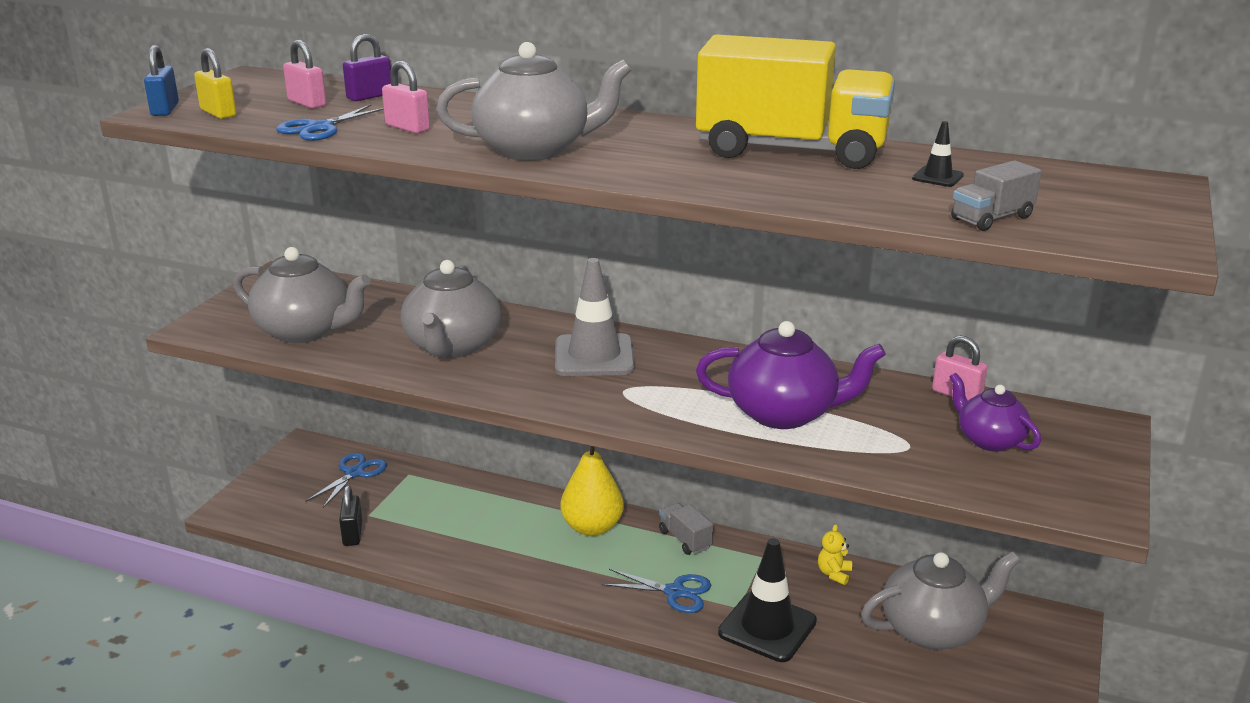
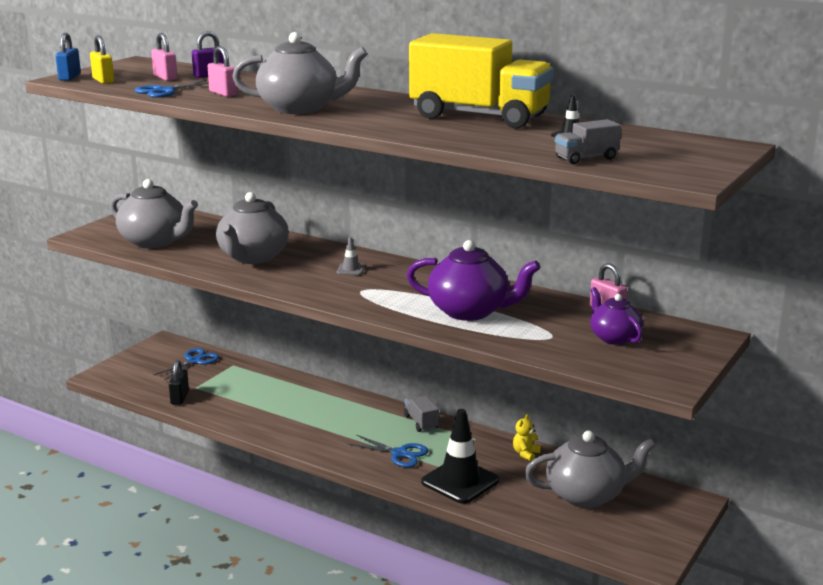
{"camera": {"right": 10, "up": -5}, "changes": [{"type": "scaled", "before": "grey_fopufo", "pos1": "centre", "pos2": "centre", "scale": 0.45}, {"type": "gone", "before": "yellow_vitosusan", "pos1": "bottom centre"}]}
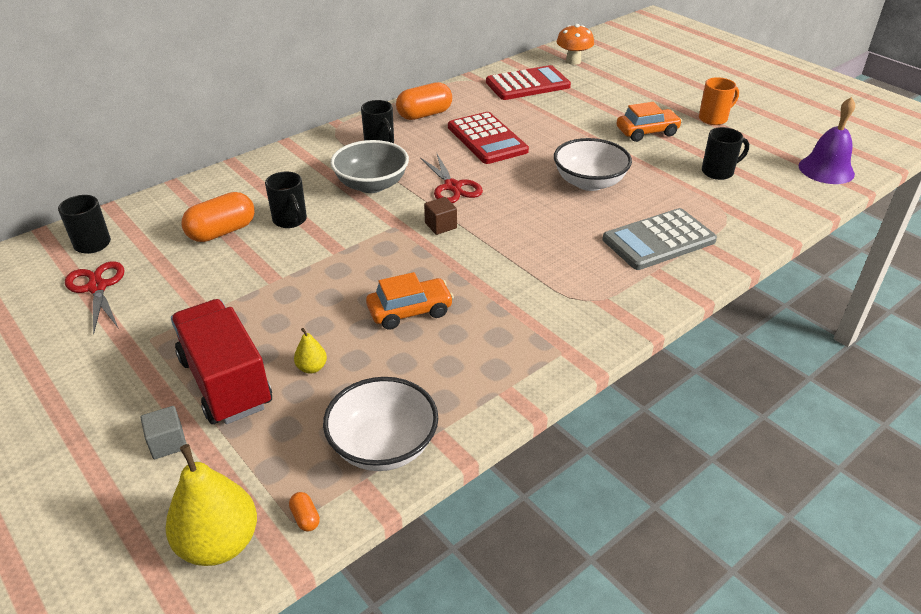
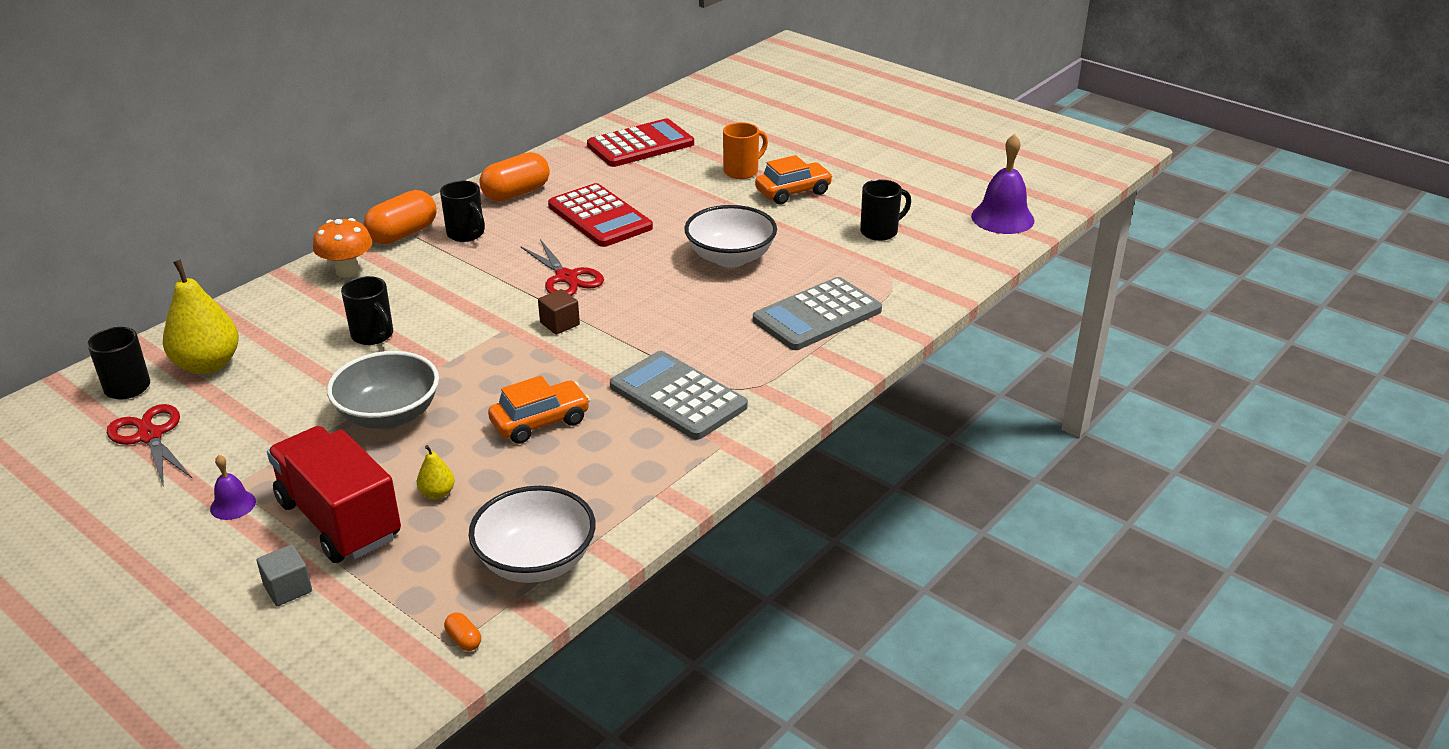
{"camera": {"right": -10, "up": -5}, "changes": [{"type": "shifted", "before": "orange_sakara", "pos1": "top centre", "pos2": "top left"}, {"type": "shifted", "before": "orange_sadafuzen", "pos1": "top right", "pos2": "top centre"}, {"type": "shifted", "before": "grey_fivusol", "pos1": "top centre", "pos2": "middle left"}, {"type": "shifted", "before": "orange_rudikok (no. 1 from left)", "pos1": "middle left", "pos2": "top left"}, {"type": "shifted", "before": "yellow_vitosusan (no. 1 from left)", "pos1": "bottom left", "pos2": "middle left"}, {"type": "new", "after": "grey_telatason (no. 1 from left)", "pos2": "centre"}, {"type": "new", "after": "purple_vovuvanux (no. 1 from left)", "pos2": "middle left"}]}
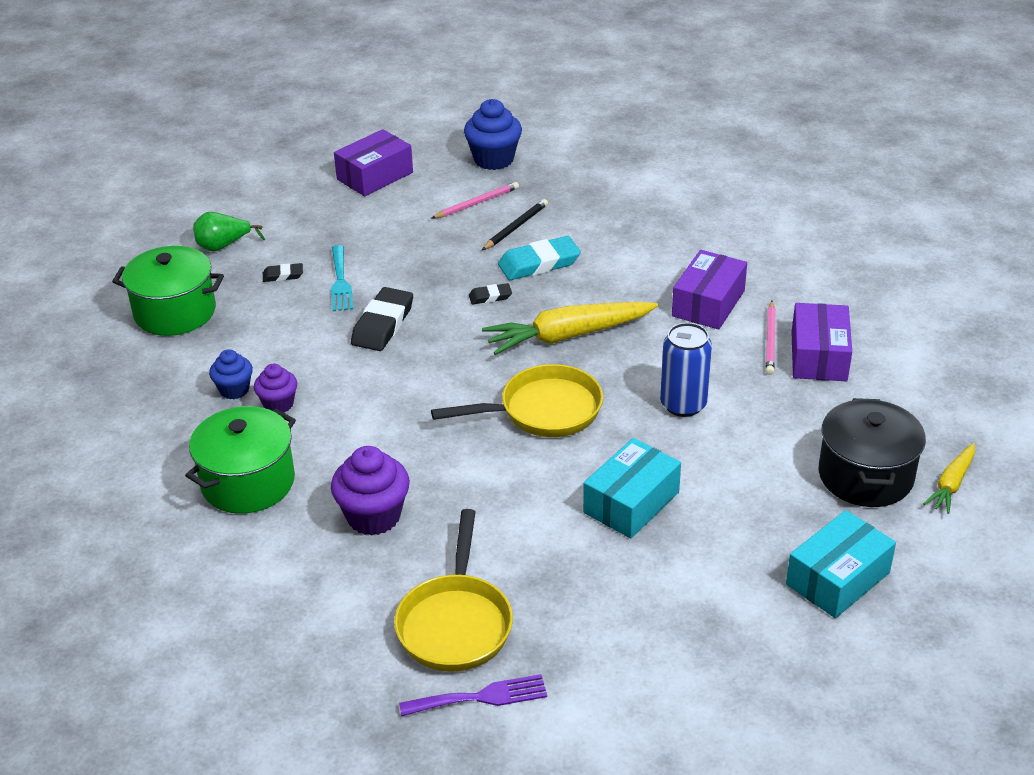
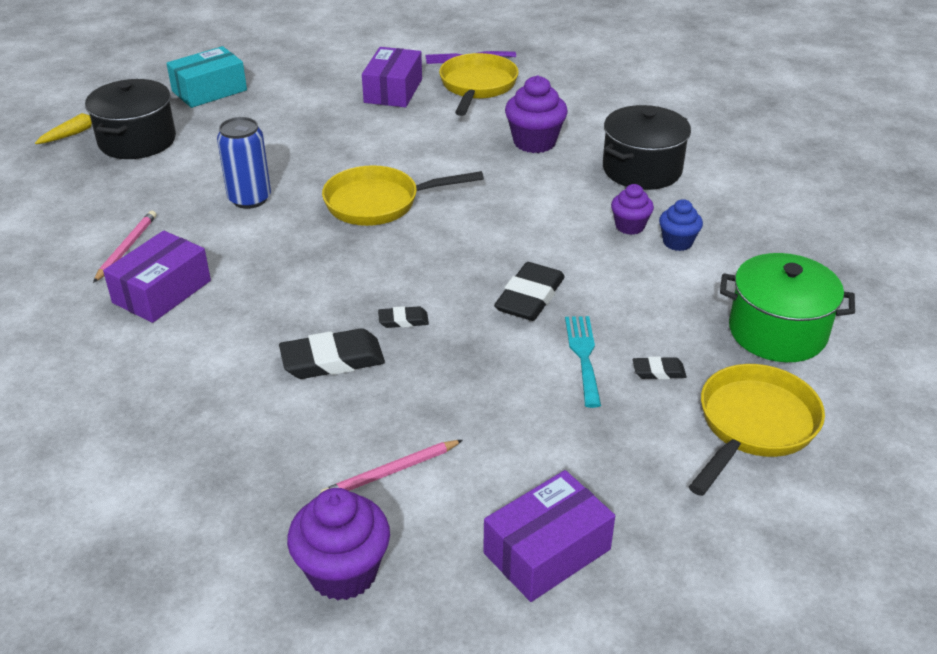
{"camera": {"right": -175, "up": 0}, "changes": [{"type": "repainted", "before": "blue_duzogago (no. 2 from left)", "after": "purple_duzogago (no. 1 from left)", "pos1": "top centre", "pos2": "bottom centre"}, {"type": "gone", "before": "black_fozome", "pos1": "top centre"}, {"type": "swapped", "before": "green_vitosusan", "after": "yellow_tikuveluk (no. 3 from left)", "pos1": "top left", "pos2": "middle right"}, {"type": "repainted", "before": "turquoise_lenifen", "after": "black_lenifen (no. 1 from left)", "pos1": "top centre", "pos2": "centre"}, {"type": "gone", "before": "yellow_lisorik (no. 1 from left)", "pos1": "centre"}, {"type": "shifted", "before": "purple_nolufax (no. 3 from left in the first image)", "after": "purple_nolufax (no. 2 from left)", "pos1": "middle right", "pos2": "top centre"}, {"type": "repainted", "before": "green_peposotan (no. 2 from left)", "after": "black_peposotan (no. 2 from left)", "pos1": "middle left", "pos2": "top right"}, {"type": "gone", "before": "turquoise_nolufax (no. 1 from left)", "pos1": "centre"}]}
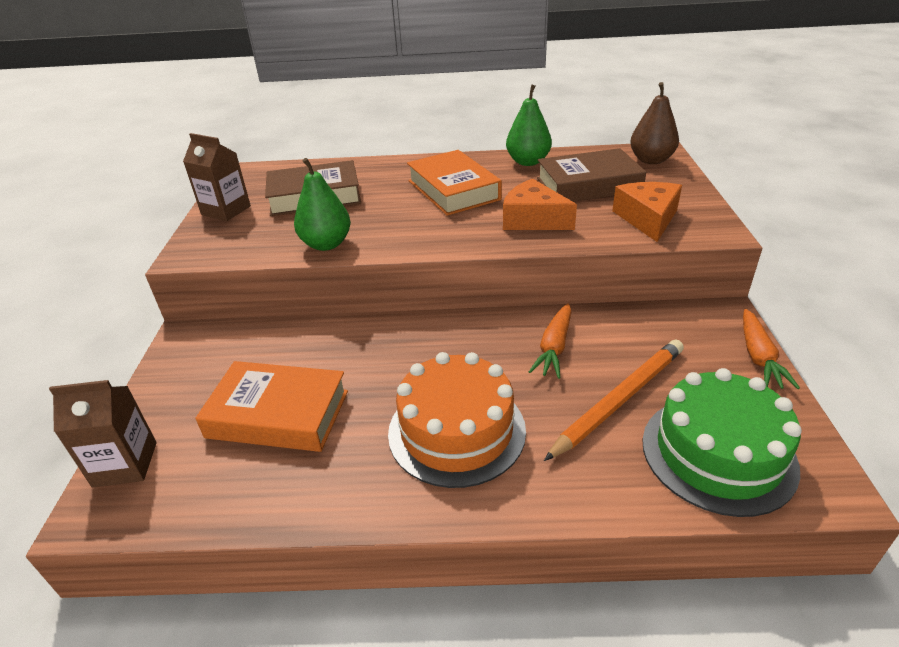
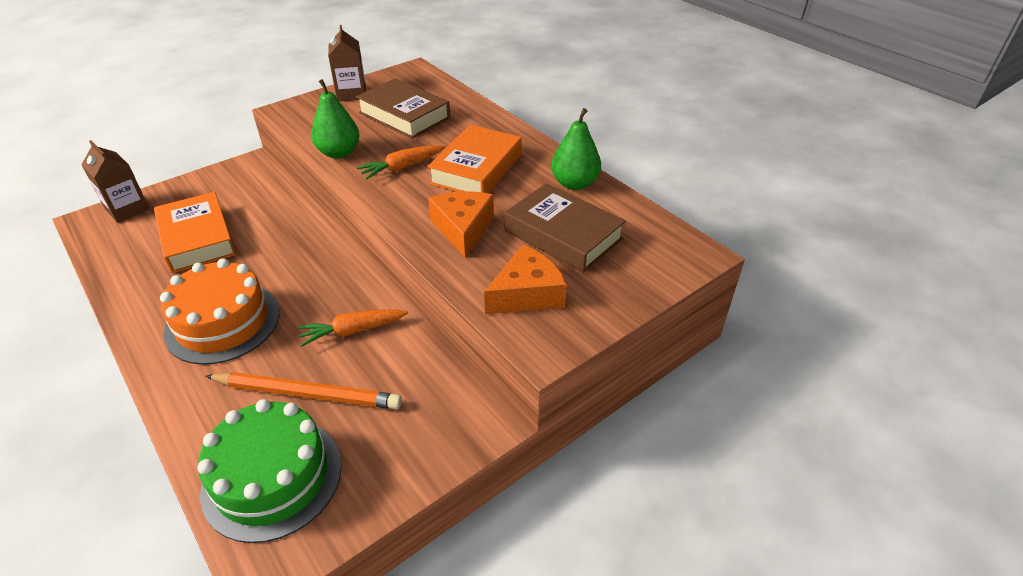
{"camera": {"right": 50, "up": 5}, "changes": [{"type": "gone", "before": "brown_vitosusan", "pos1": "top right"}, {"type": "shifted", "before": "orange_lisorik (no. 2 from left)", "pos1": "middle right", "pos2": "top centre"}]}
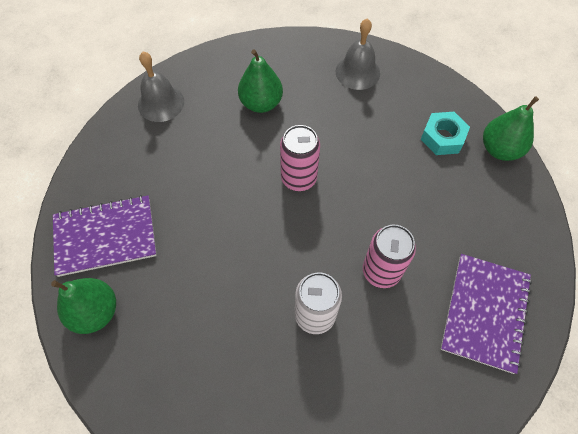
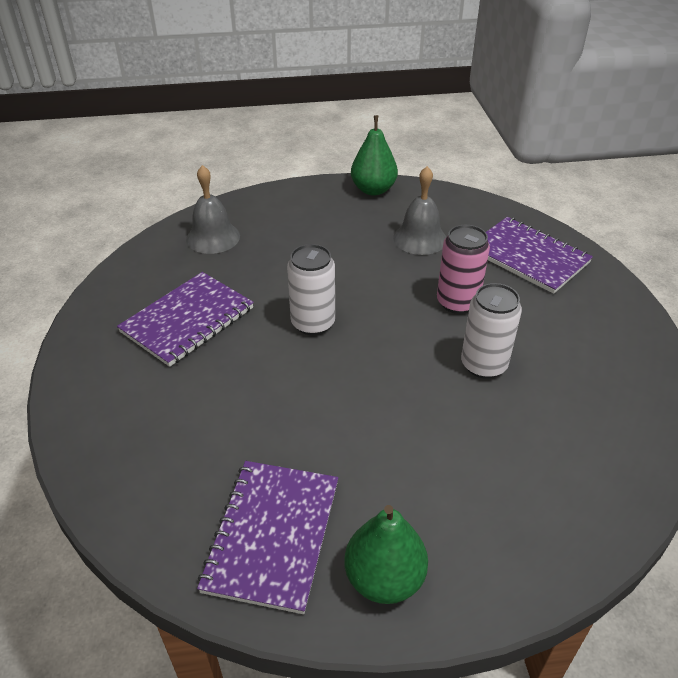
{"camera": {"right": -65, "up": -20}, "changes": [{"type": "swapped", "before": "green_vitosusan (no. 2 from left)", "after": "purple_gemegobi (no. 1 from left)", "pos1": "top centre", "pos2": "middle left"}, {"type": "shifted", "before": "grey_vovuvanux (no. 1 from left in the first image)", "after": "grey_vovuvanux (no. 2 from left)", "pos1": "top left", "pos2": "top centre"}, {"type": "gone", "before": "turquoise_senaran", "pos1": "top right"}, {"type": "repainted", "before": "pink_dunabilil (no. 1 from left)", "after": "white_dunabilil (no. 1 from left)", "pos1": "centre", "pos2": "centre"}]}
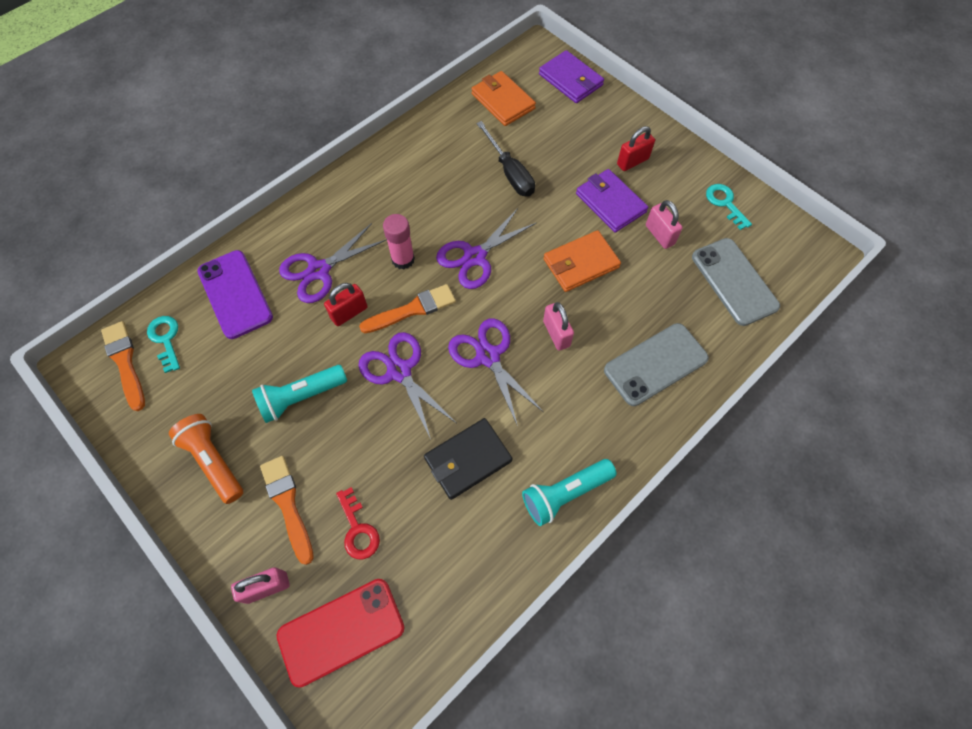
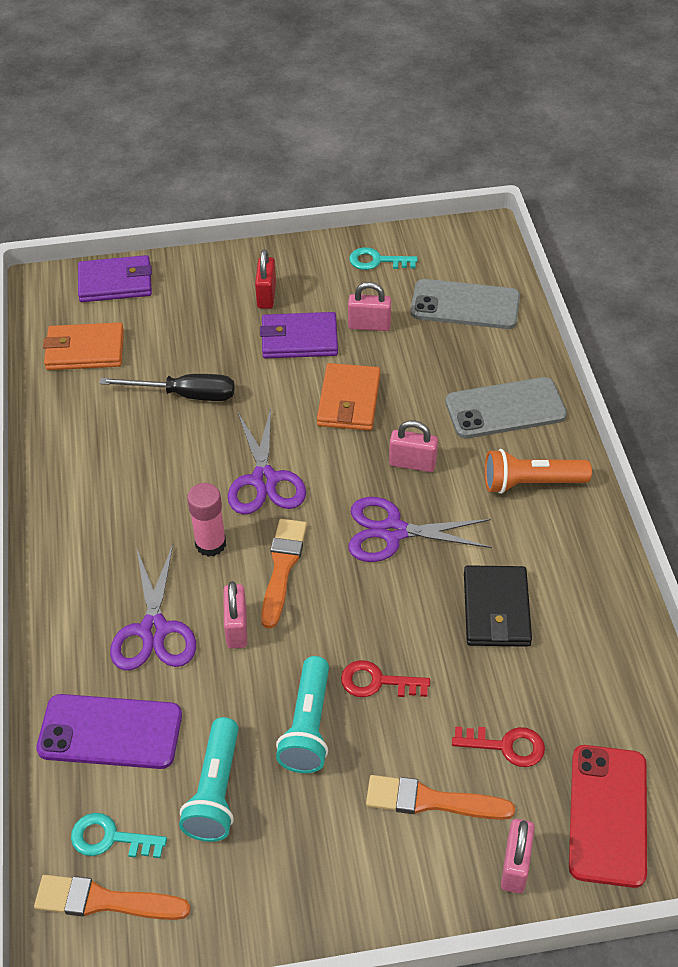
{"camera": {"right": -55, "up": -15}, "changes": [{"type": "repainted", "before": "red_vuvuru (no. 1 from left)", "after": "pink_vuvuru (no. 1 from left)", "pos1": "centre", "pos2": "centre"}, {"type": "rotated", "before": "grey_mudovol (no. 1 from left in the first image)", "pos1": "middle right", "pos2": "middle right", "turn": 75}, {"type": "gone", "before": "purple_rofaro (no. 2 from left)", "pos1": "centre"}, {"type": "shifted", "before": "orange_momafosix", "pos1": "middle left", "pos2": "middle right"}, {"type": "shifted", "before": "turquoise_momafosix (no. 2 from left in the first image)", "after": "turquoise_momafosix (no. 1 from left)", "pos1": "bottom centre", "pos2": "bottom left"}, {"type": "new", "after": "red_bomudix (no. 1 from left)", "pos2": "bottom centre"}]}
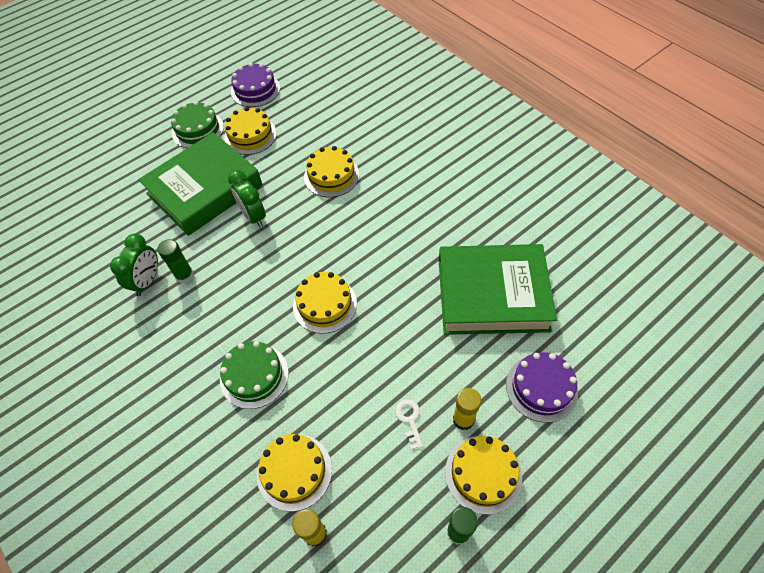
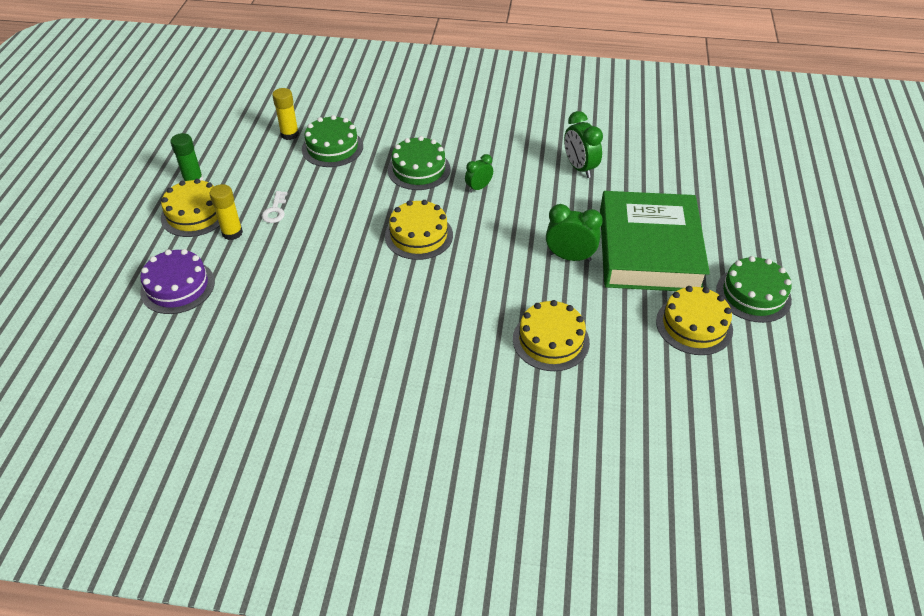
{"camera": {"right": 135, "up": -10}, "changes": [{"type": "gone", "before": "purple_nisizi (no. 1 from left)", "pos1": "top centre"}, {"type": "gone", "before": "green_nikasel (no. 1 from left)", "pos1": "middle left"}, {"type": "gone", "before": "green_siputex (no. 2 from left)", "pos1": "centre"}, {"type": "rotated", "before": "white_bomudix", "pos1": "bottom centre", "pos2": "middle left", "turn": 60}, {"type": "repainted", "before": "yellow_nisizi (no. 2 from left)", "after": "green_nisizi (no. 1 from left)", "pos1": "bottom centre", "pos2": "top centre"}, {"type": "new", "after": "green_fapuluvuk (no. 1 from left)", "pos2": "top centre"}]}
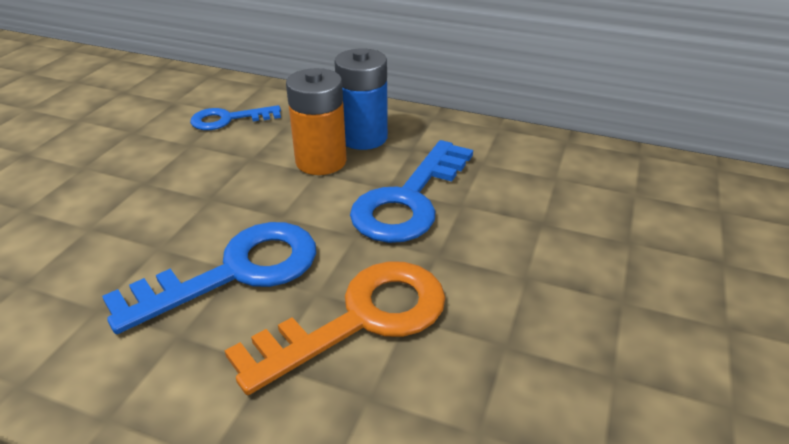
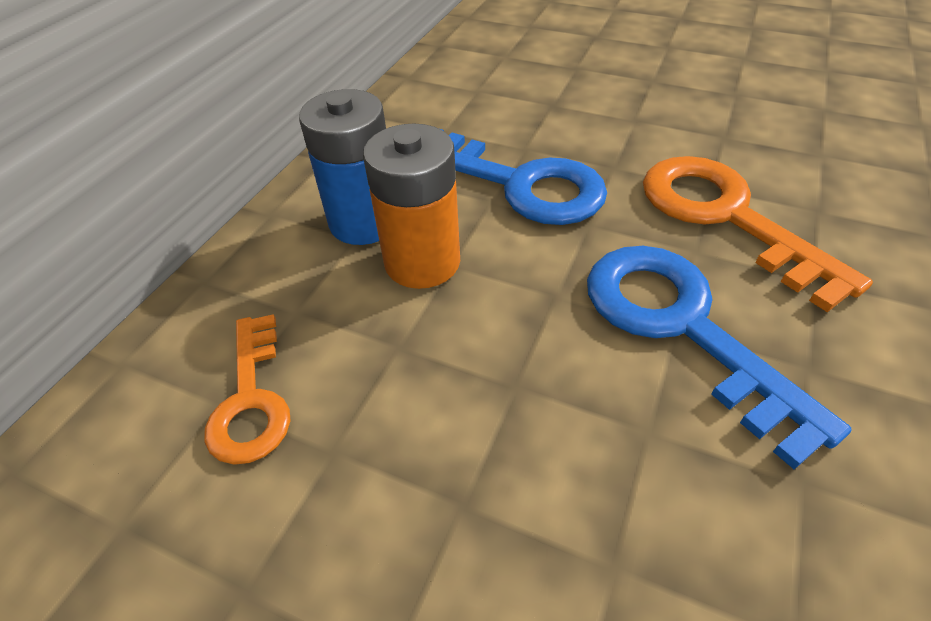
{"camera": {"right": -85, "up": 10}, "changes": [{"type": "repainted", "before": "blue_bomudix (no. 2 from left)", "after": "orange_bomudix (no. 1 from left)", "pos1": "top left", "pos2": "middle left"}]}
